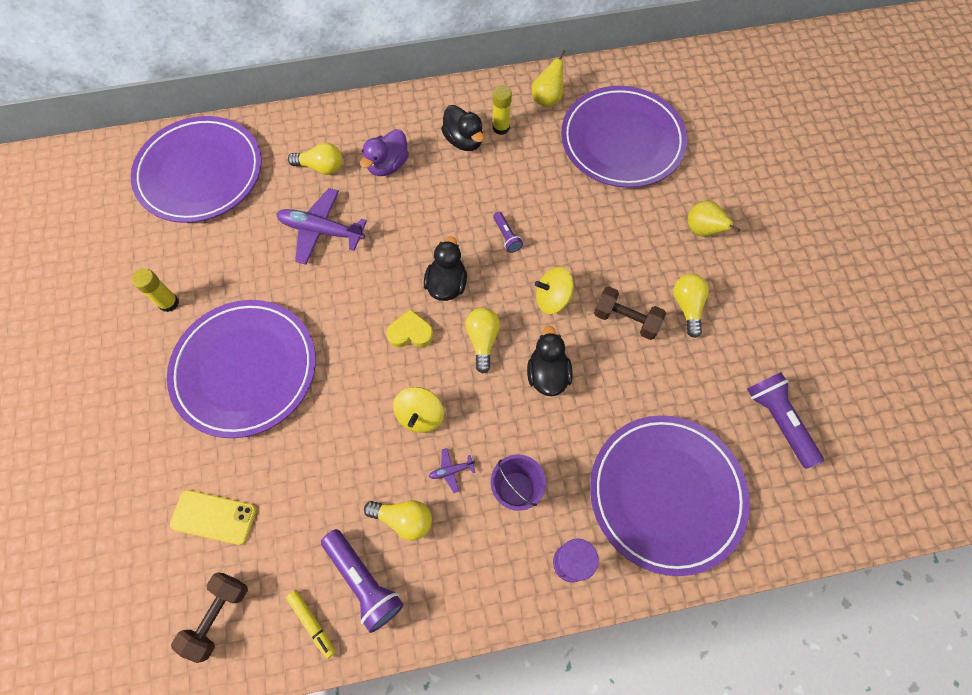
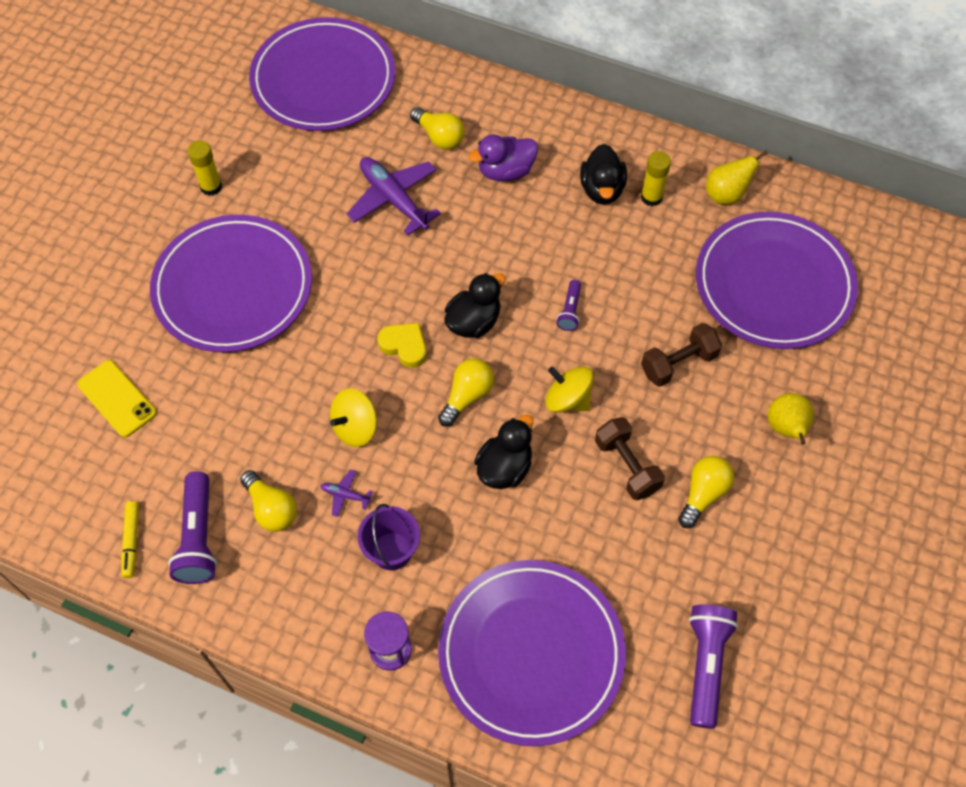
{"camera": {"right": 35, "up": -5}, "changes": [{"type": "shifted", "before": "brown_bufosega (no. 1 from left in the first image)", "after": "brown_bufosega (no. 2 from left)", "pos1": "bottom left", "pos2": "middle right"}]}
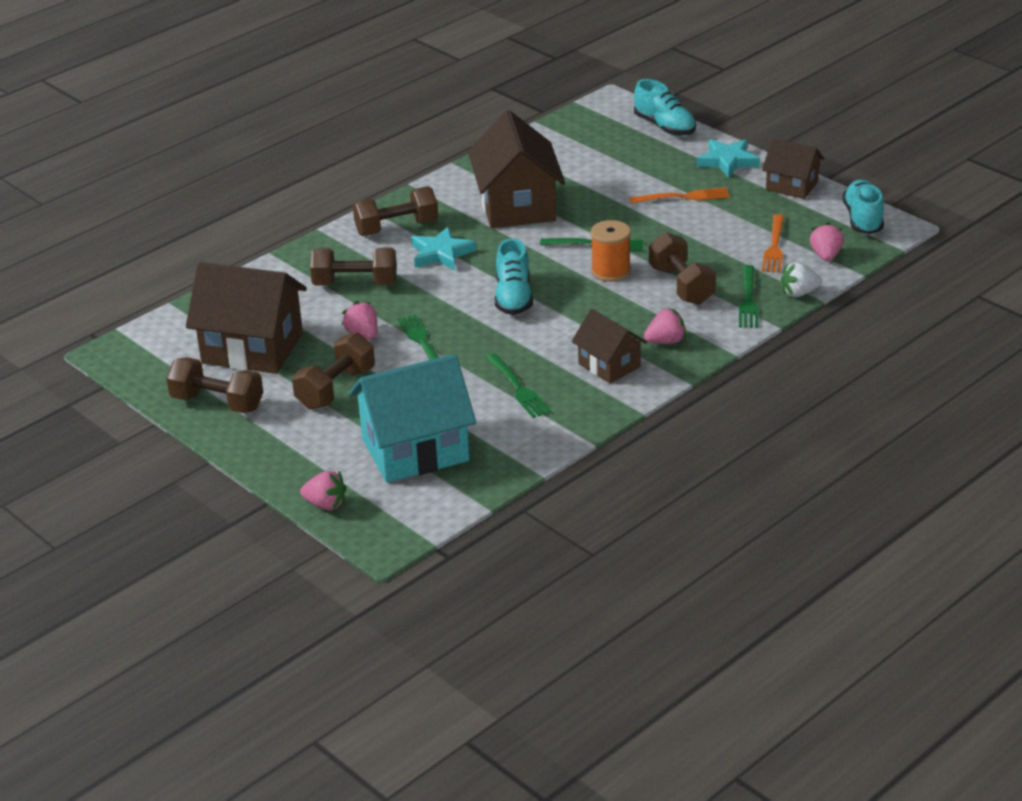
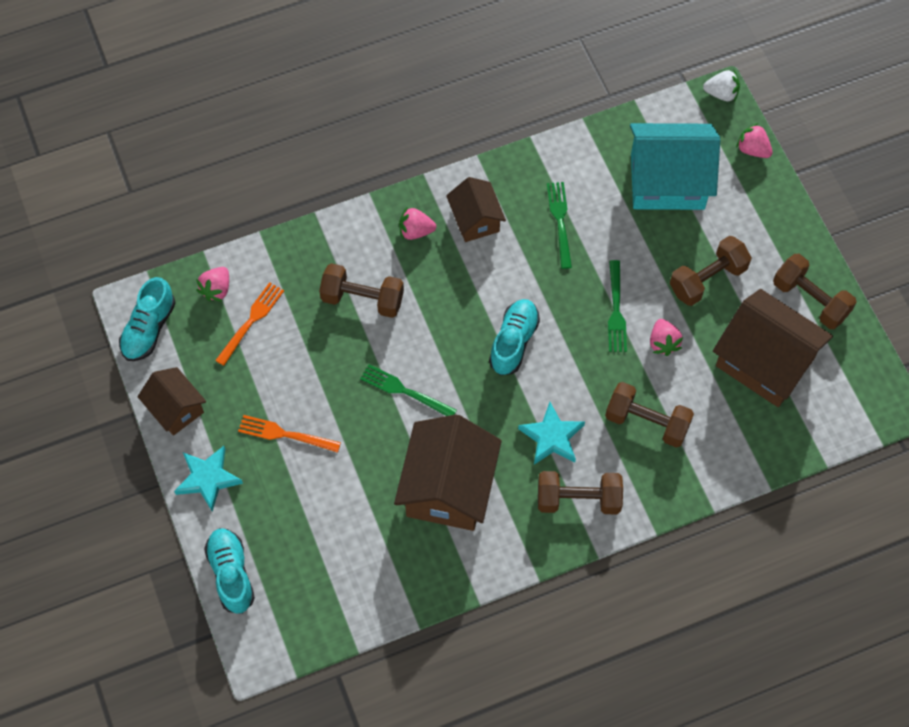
{"camera": {"right": -160, "up": 30}, "changes": [{"type": "gone", "before": "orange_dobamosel", "pos1": "top centre"}, {"type": "rotated", "before": "brown_bufosega (no. 5 from left in the first image)", "pos1": "middle right", "pos2": "centre", "turn": -75}, {"type": "shifted", "before": "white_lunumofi", "pos1": "middle right", "pos2": "top right"}, {"type": "gone", "before": "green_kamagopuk (no. 4 from left)", "pos1": "middle right"}]}
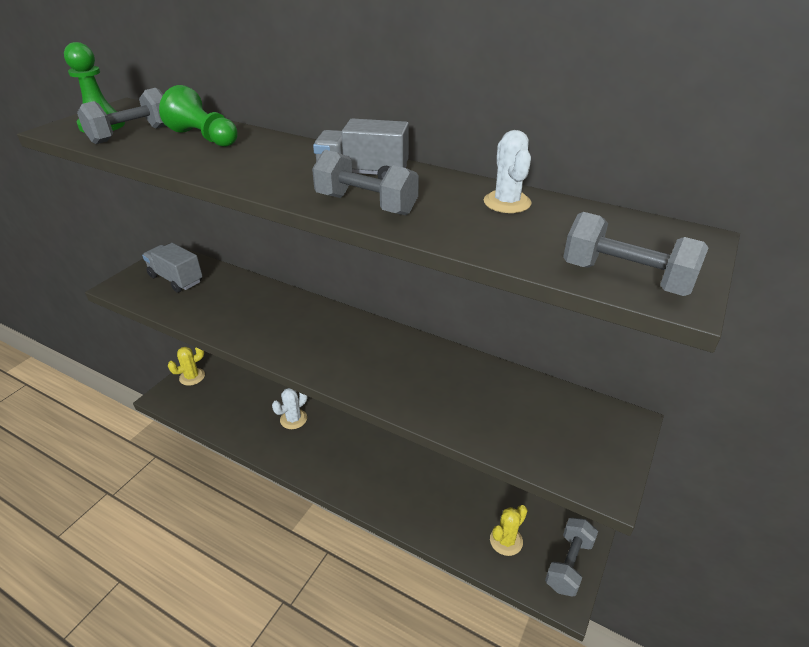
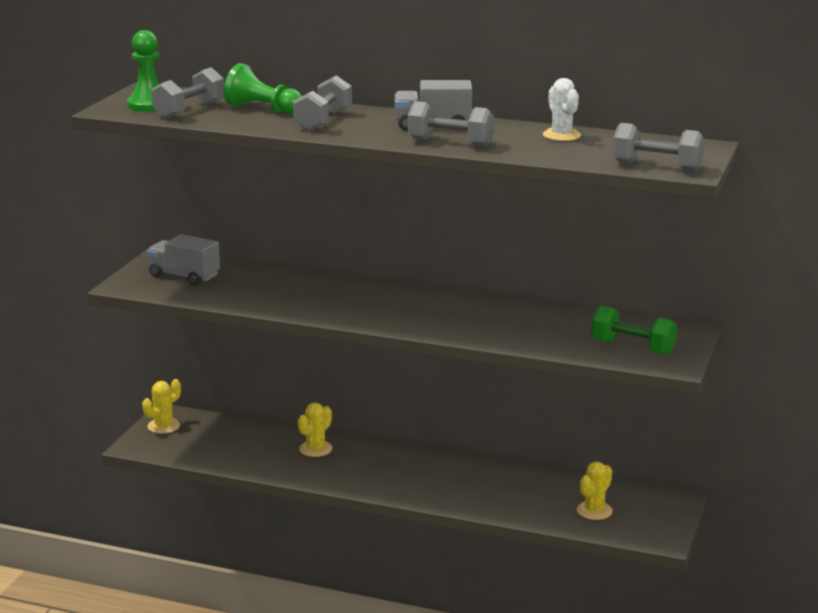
{"camera": {"right": -10, "up": -15}, "changes": [{"type": "repainted", "before": "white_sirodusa (no. 1 from left)", "after": "yellow_sirodusa (no. 2 from left)", "pos1": "centre", "pos2": "bottom centre"}, {"type": "shifted", "before": "grey_bufosega (no. 3 from left in the first image)", "after": "grey_bufosega (no. 2 from left)", "pos1": "bottom right", "pos2": "top centre"}, {"type": "new", "after": "green_bufosega", "pos2": "middle right"}]}
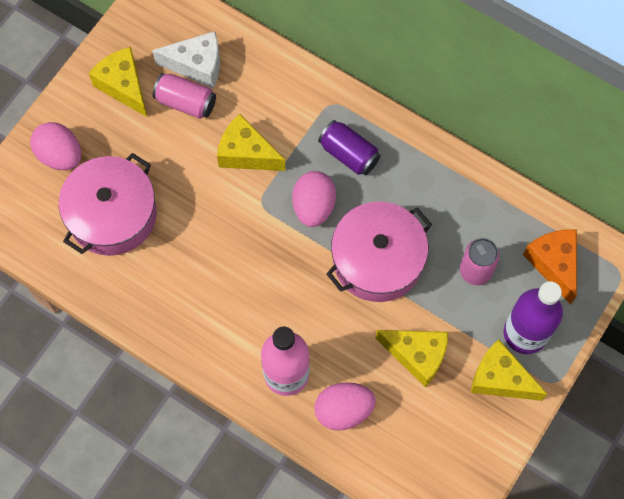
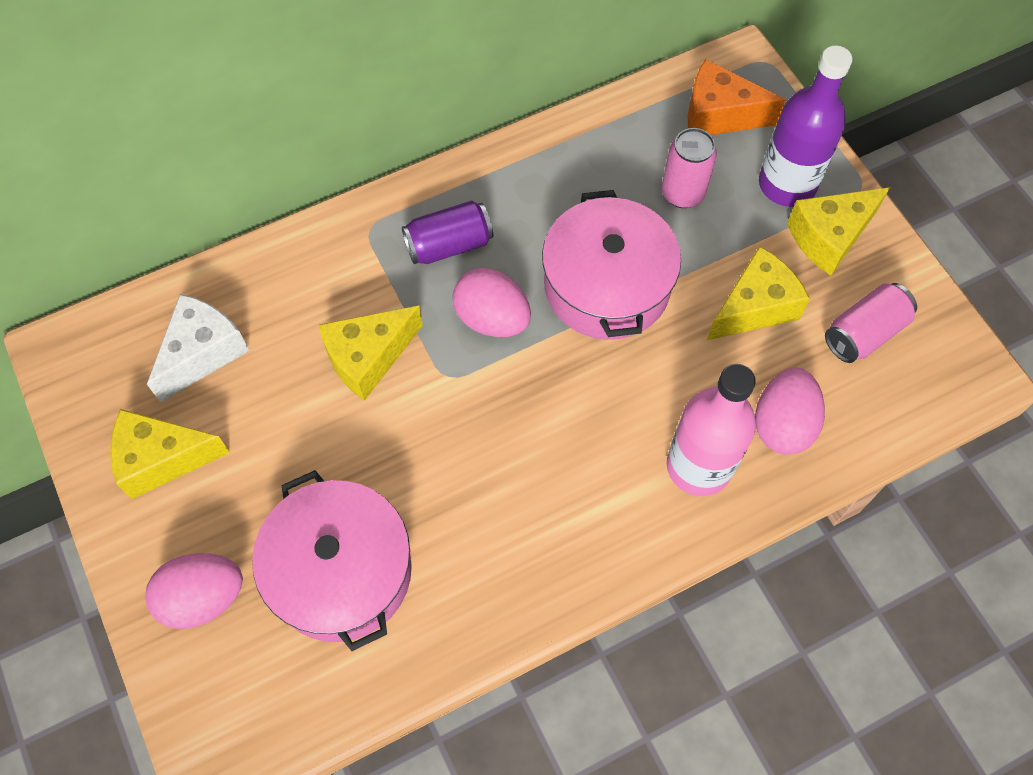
{"camera": {"right": -60, "up": -5}, "changes": [{"type": "shifted", "before": "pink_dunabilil (no. 1 from left in the first image)", "after": "pink_dunabilil (no. 2 from left)", "pos1": "top left", "pos2": "middle right"}]}
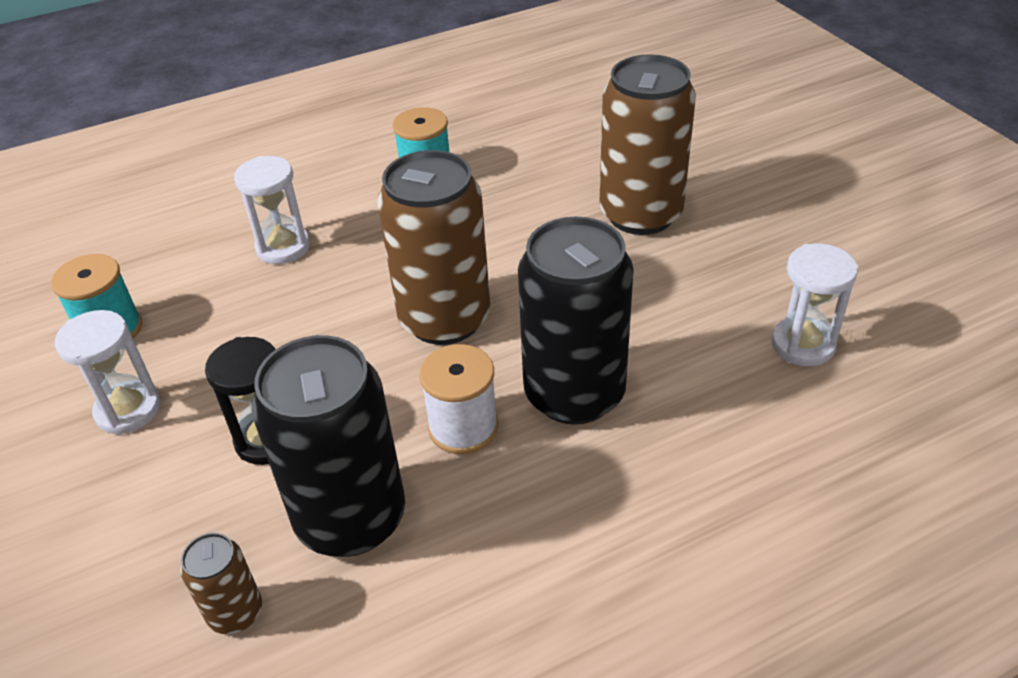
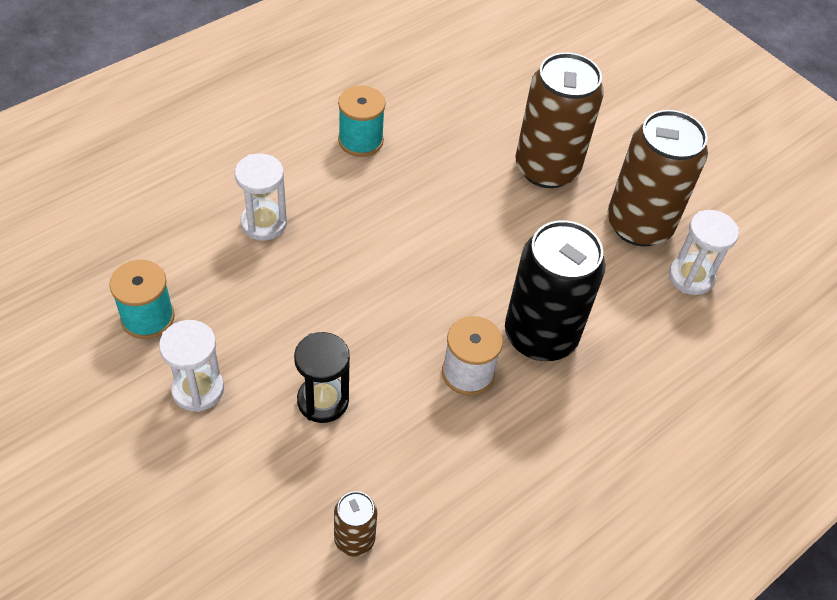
{"camera": {"right": -20, "up": 10}, "changes": [{"type": "shifted", "before": "brown_dunabilil (no. 2 from left in the first image)", "after": "brown_dunabilil (no. 3 from left)", "pos1": "centre", "pos2": "top right"}, {"type": "gone", "before": "black_dunabilil (no. 1 from left)", "pos1": "middle left"}]}
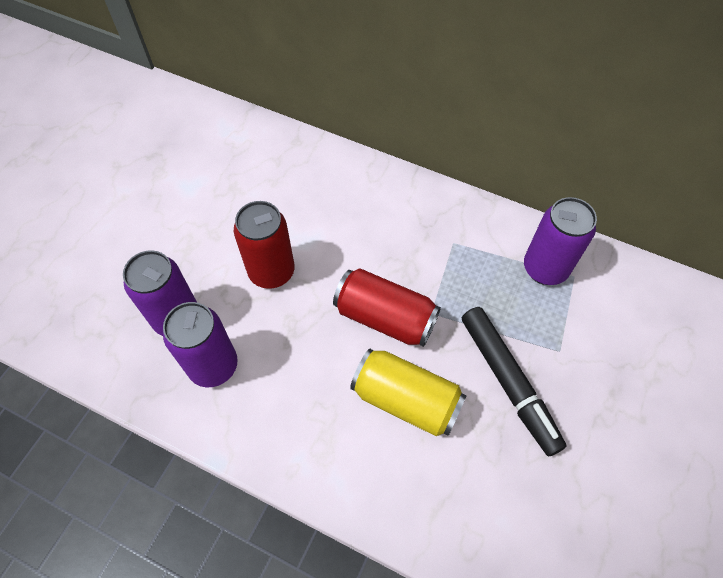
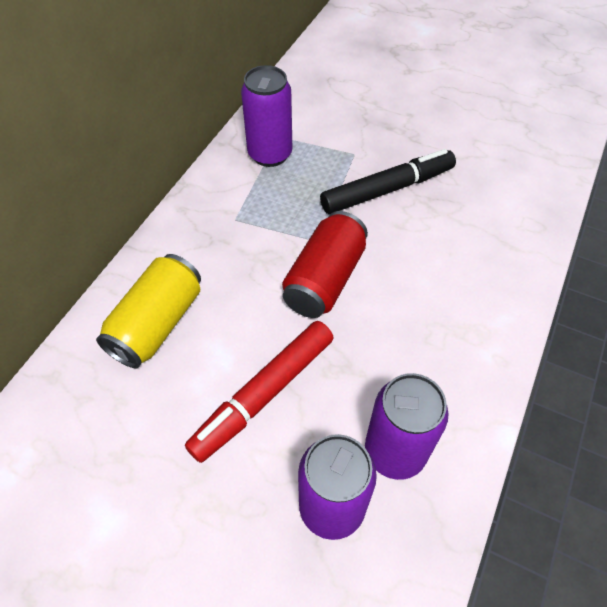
{"camera": {"right": -90, "up": -5}, "changes": [{"type": "swapped", "before": "red_dunabilil (no. 1 from left)", "after": "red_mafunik", "pos1": "centre", "pos2": "centre"}, {"type": "shifted", "before": "yellow_dunabilil", "pos1": "bottom centre", "pos2": "middle left"}]}
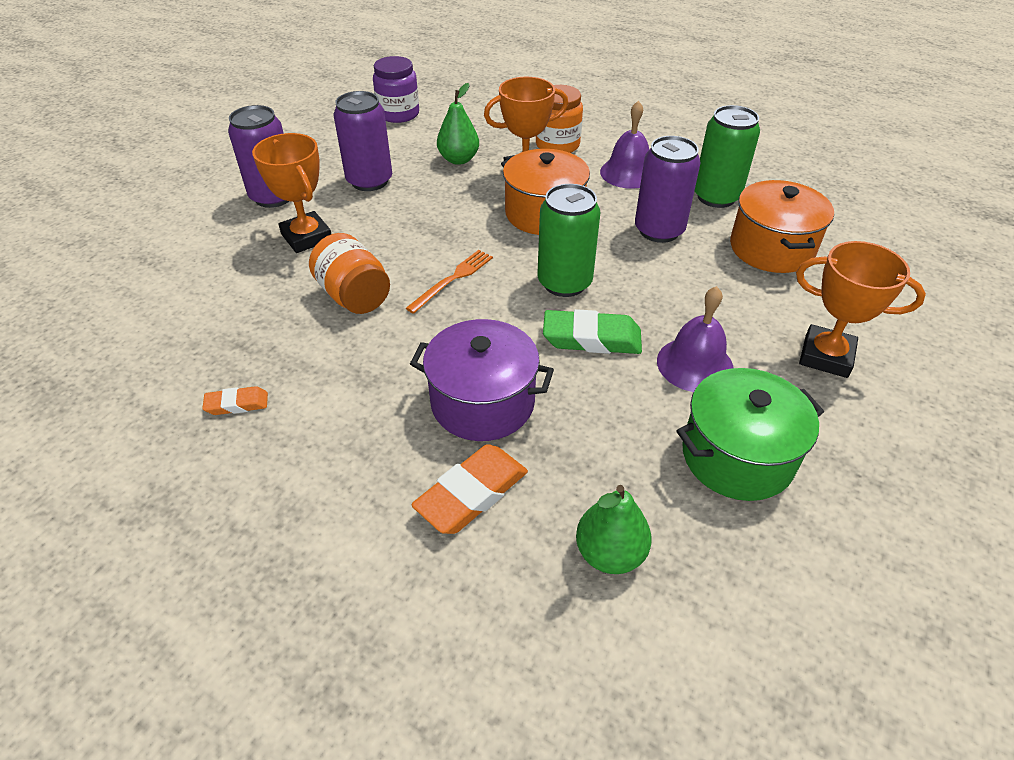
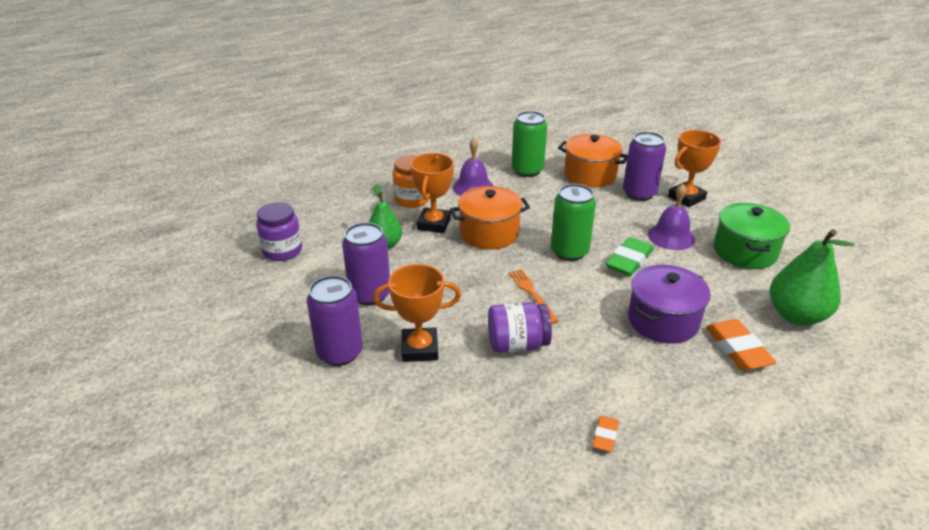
{"camera": {"right": -60, "up": -10}, "changes": [{"type": "shifted", "before": "purple_dunabilil (no. 3 from left)", "pos1": "top centre", "pos2": "top right"}, {"type": "repainted", "before": "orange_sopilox (no. 1 from left)", "after": "purple_sopilox (no. 2 from left)", "pos1": "centre", "pos2": "centre"}, {"type": "scaled", "before": "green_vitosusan (no. 2 from left)", "pos1": "bottom centre", "pos2": "middle right", "scale": 1.55}]}
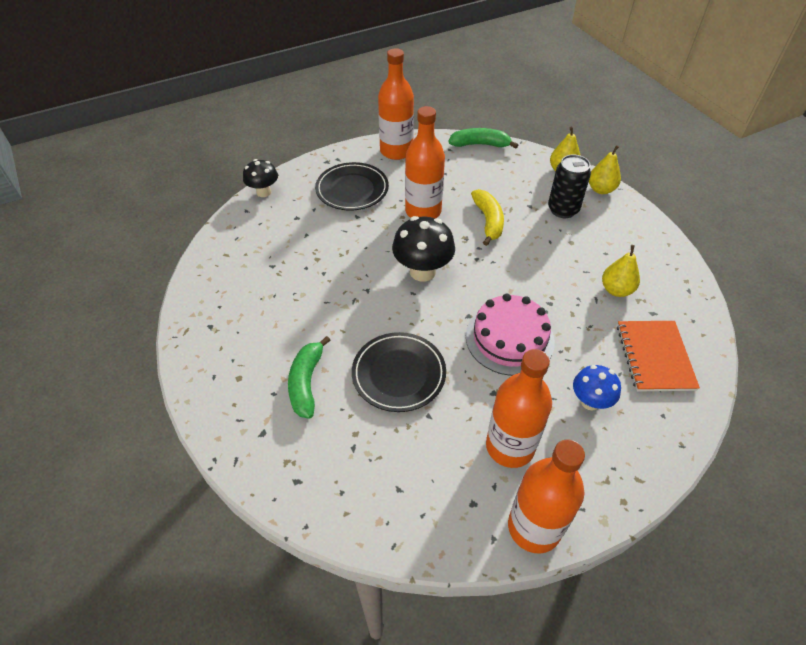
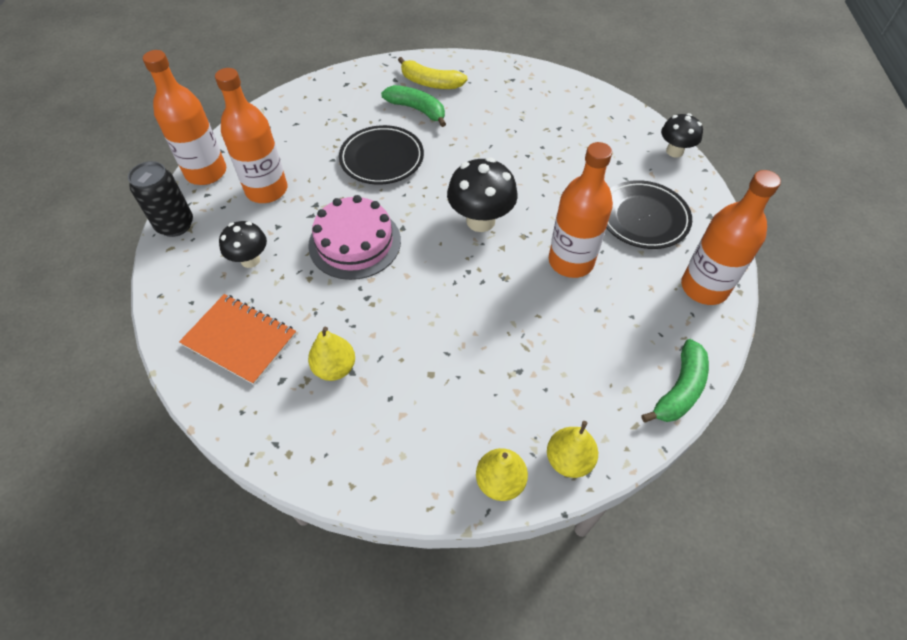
{"camera": {"right": 120, "up": 5}, "changes": [{"type": "shifted", "before": "black_dunabilil", "pos1": "top right", "pos2": "top left"}, {"type": "shifted", "before": "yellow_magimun", "pos1": "centre", "pos2": "top centre"}, {"type": "repainted", "before": "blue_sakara", "after": "black_sakara (no. 1 from left)", "pos1": "middle right", "pos2": "middle left"}]}
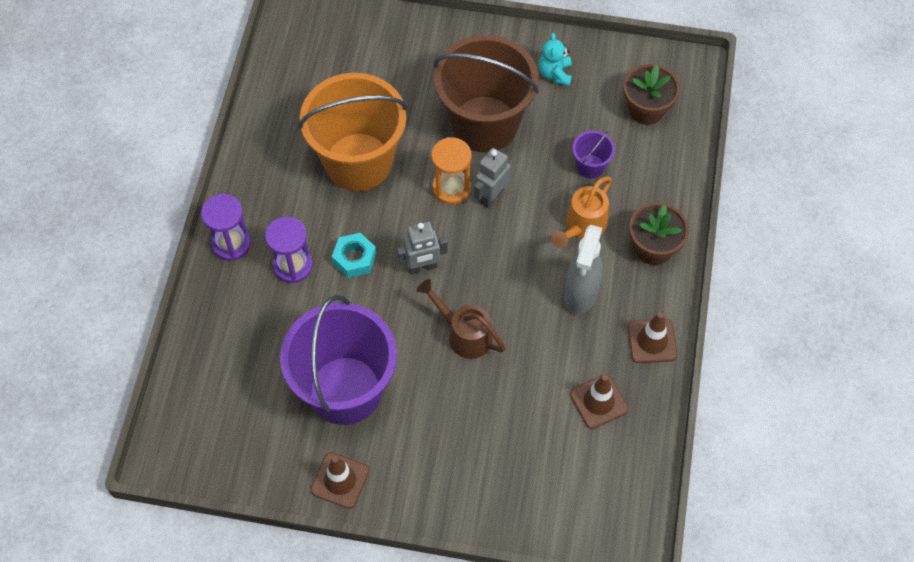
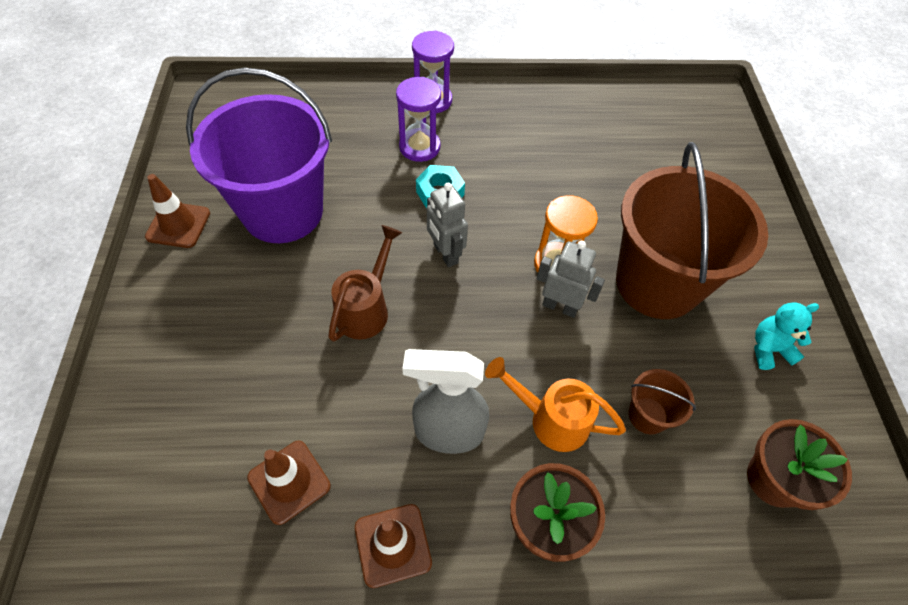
{"camera": {"right": 75, "up": -5}, "changes": [{"type": "gone", "before": "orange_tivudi", "pos1": "top centre"}, {"type": "repainted", "before": "purple_tivudi (no. 2 from left)", "after": "brown_tivudi (no. 1 from left)", "pos1": "top centre", "pos2": "middle right"}]}
